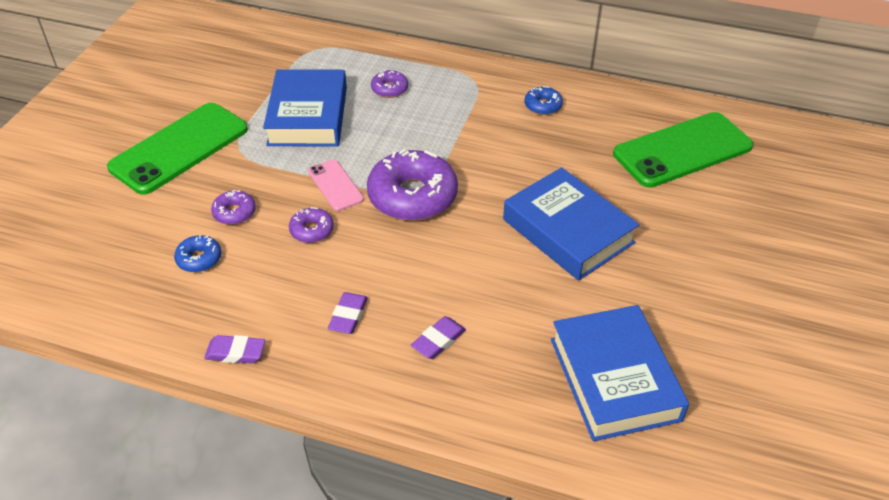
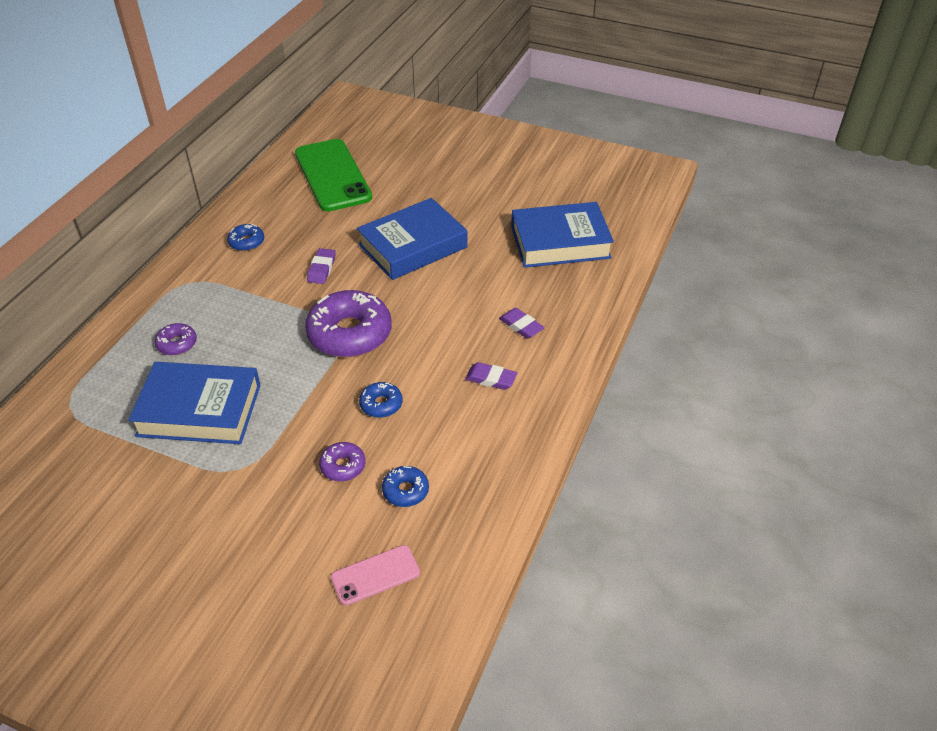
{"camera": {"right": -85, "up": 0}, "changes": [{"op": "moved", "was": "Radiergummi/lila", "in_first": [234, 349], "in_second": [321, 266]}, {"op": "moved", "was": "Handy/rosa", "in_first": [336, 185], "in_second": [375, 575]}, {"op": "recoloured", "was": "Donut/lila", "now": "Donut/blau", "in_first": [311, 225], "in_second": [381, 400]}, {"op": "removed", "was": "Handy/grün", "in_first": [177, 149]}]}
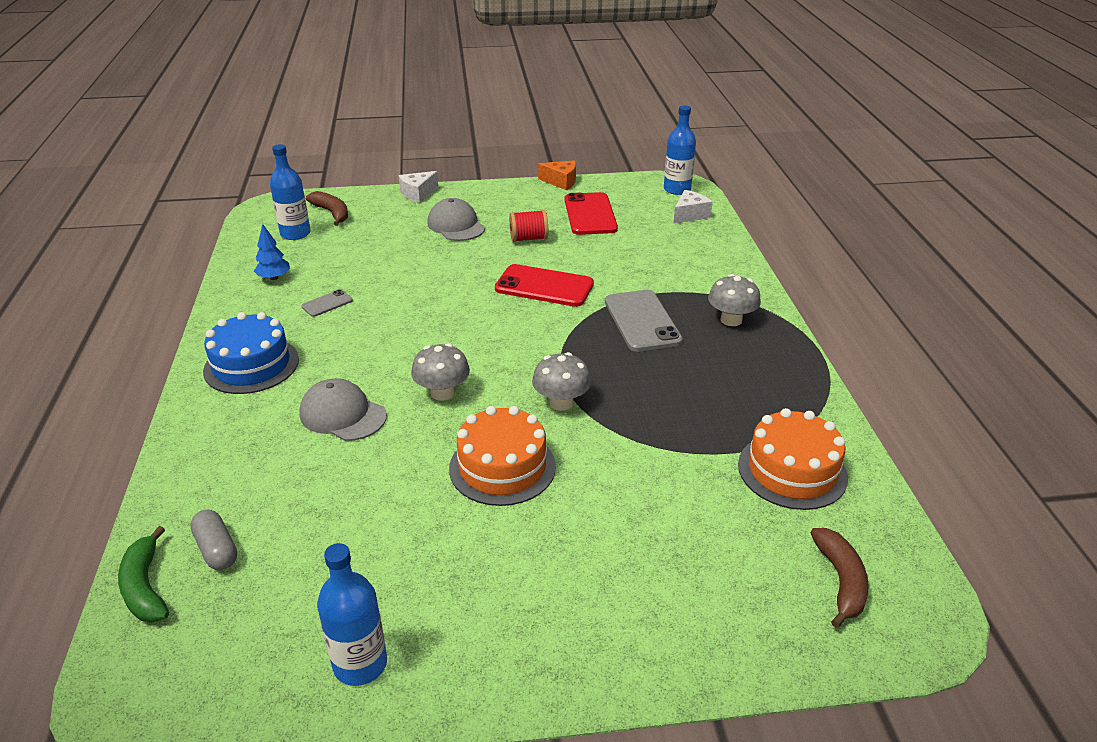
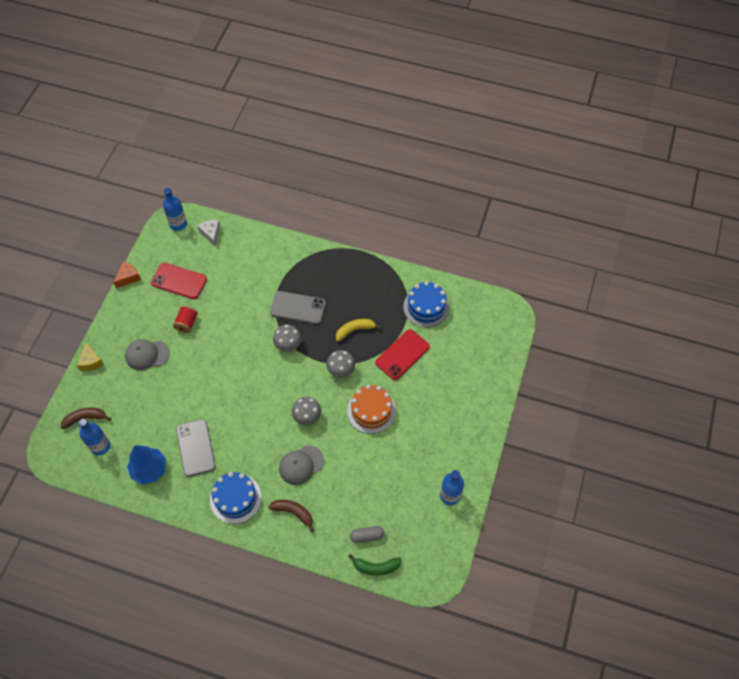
{"camera": {"right": -65, "up": 25}, "changes": [{"op": "recoloured", "was": "Käse/weiß", "now": "Käse/gelb", "in_first": [418, 187], "in_second": [90, 356]}, {"op": "resized", "was": "Baum/blau", "in_first": [272, 252], "in_second": [146, 465], "ratio": 1.73}, {"op": "resized", "was": "Handy/grau", "in_first": [327, 303], "in_second": [196, 448], "ratio": 2.04}, {"op": "moved", "was": "Banane/braun", "in_first": [839, 578], "in_second": [291, 516]}, {"op": "moved", "was": "Pilz/grau", "in_first": [734, 300], "in_second": [287, 338]}, {"op": "added", "now": "Banane/gelb", "in_second": [358, 330]}, {"op": "moved", "was": "Handy/rot", "in_first": [544, 285], "in_second": [402, 354]}, {"op": "recoloured", "was": "Kuchen/orange", "now": "Kuchen/blau", "in_first": [793, 459], "in_second": [426, 304]}]}
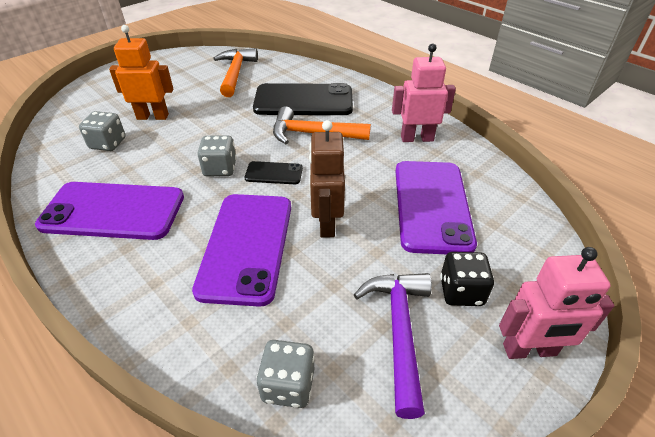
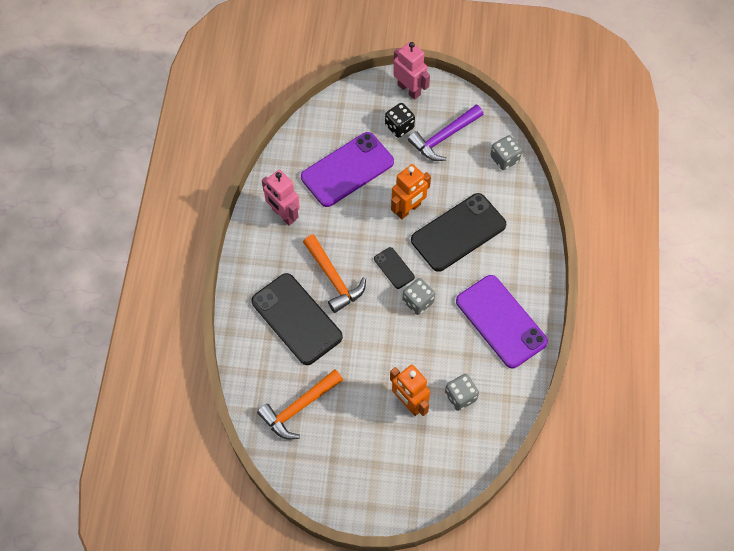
{"camera": {"right": -130, "up": 20}, "changes": [{"op": "recoloured", "was": "Roboter/braun", "now": "Roboter/orange", "in_first": [327, 178], "in_second": [411, 191]}, {"op": "recoloured", "was": "Handy/lila", "now": "Handy/schwarz", "in_first": [241, 250], "in_second": [458, 232]}]}
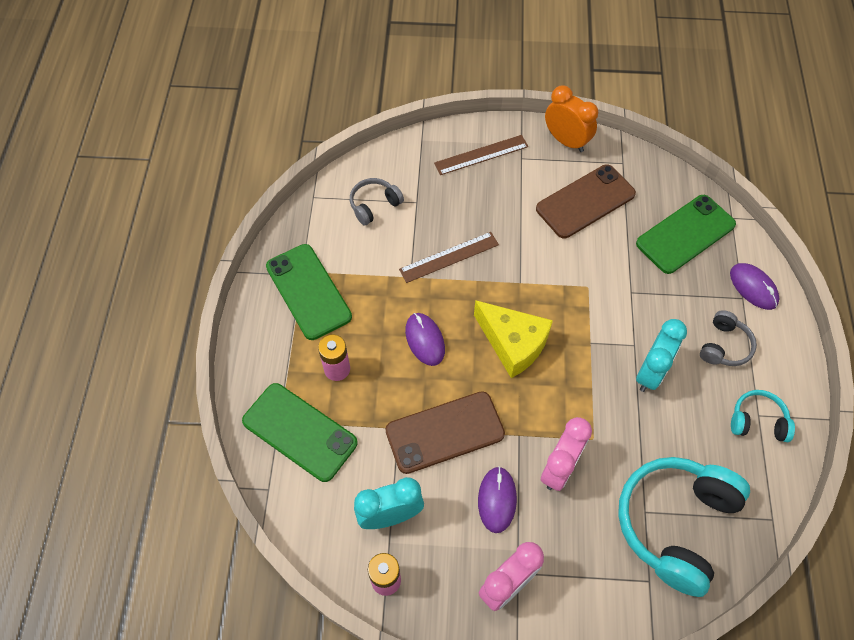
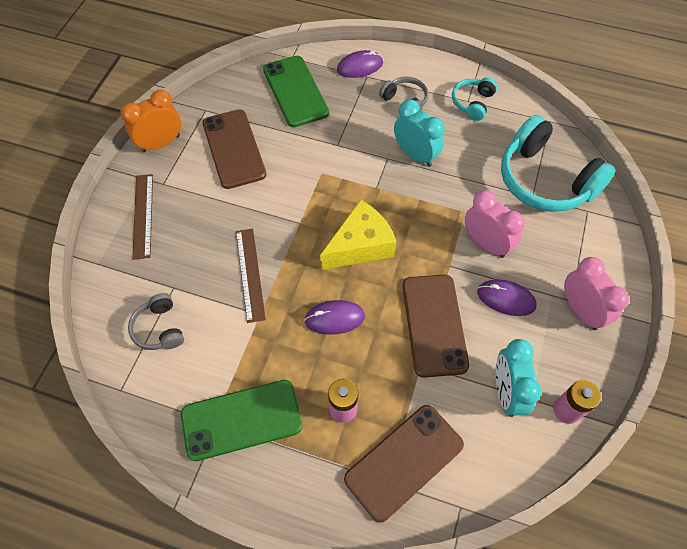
{"camera": {"right": -75, "up": 0}, "changes": [{"op": "recoloured", "was": "Handy/grün", "now": "Handy/braun", "in_first": [300, 432], "in_second": [404, 464]}]}
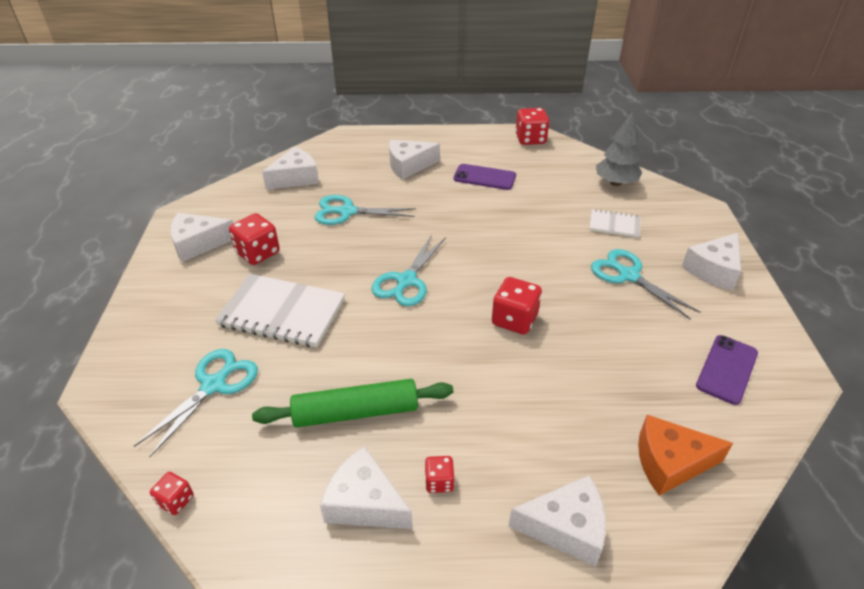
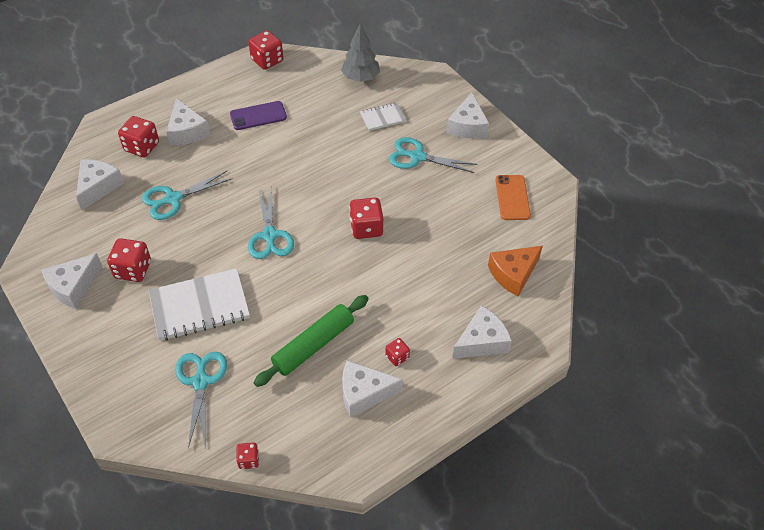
{"camera": {"right": -35, "up": 10}, "changes": [{"op": "added", "now": "Spielwürfel/rot", "in_second": [138, 136]}, {"op": "turned", "was": "Käse/weiß", "in_first": [414, 160], "in_second": [188, 121], "clockwise": -60}, {"op": "recoloured", "was": "Handy/lila", "now": "Handy/orange", "in_first": [727, 370], "in_second": [513, 197]}]}
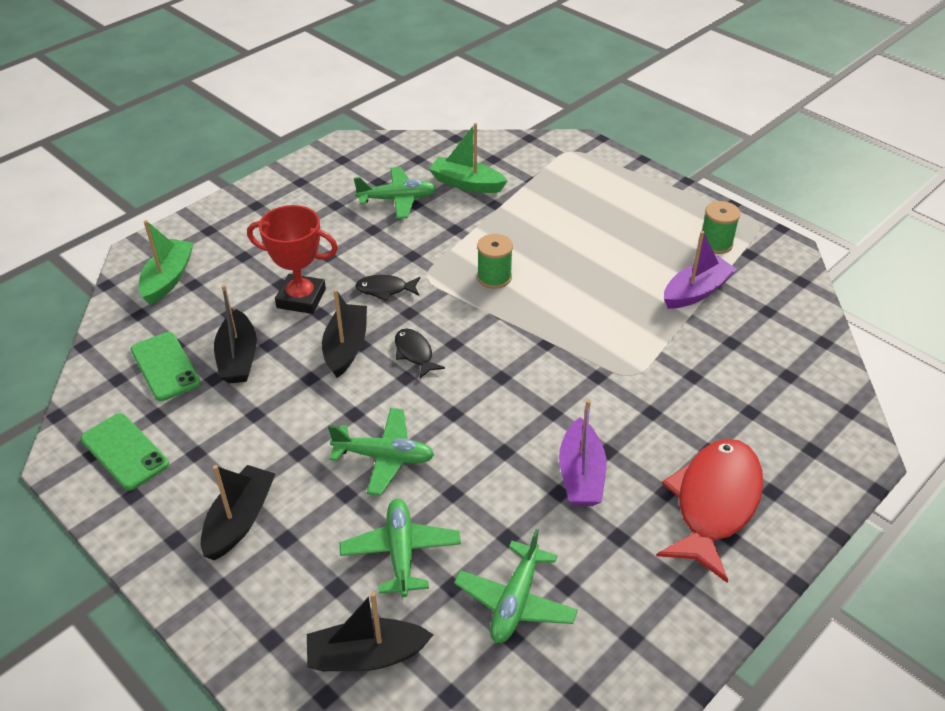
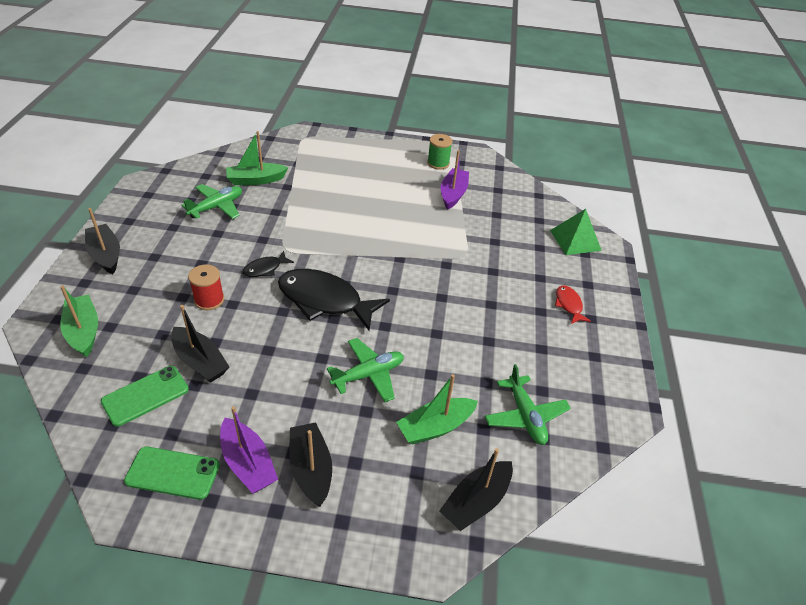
{"camera": {"right": -40, "up": 0}, "changes": [{"op": "moved", "was": "Boot/schwarz", "in_first": [344, 333], "in_second": [102, 241]}, {"op": "turned", "was": "Handy/grün", "in_first": [166, 366], "in_second": [145, 396], "clockwise": -60}, {"op": "replaced", "was": "Pokal/rot", "now": "Garnrolle/rot", "in_first": [292, 259], "in_second": [206, 287]}, {"op": "moved", "was": "Boot/lila", "in_first": [582, 453], "in_second": [249, 450]}, {"op": "resized", "was": "Fisch/schwarz", "in_first": [420, 353], "in_second": [334, 300], "ratio": 2.13}, {"op": "replaced", "was": "Flugzeug/grün", "now": "Boot/grün", "in_first": [400, 548], "in_second": [437, 409]}, {"op": "added", "now": "Pyramide/grün", "in_second": [576, 232]}, {"op": "resized", "was": "Fisch/rot", "in_first": [709, 511], "in_second": [573, 304], "ratio": 0.47}, {"op": "removed", "was": "Garnrolle/grün", "in_first": [495, 261]}]}
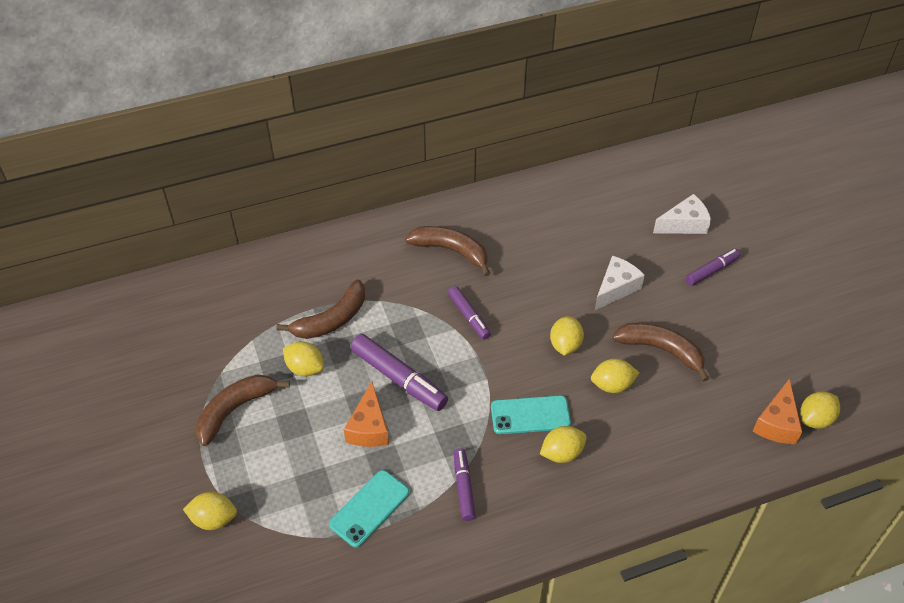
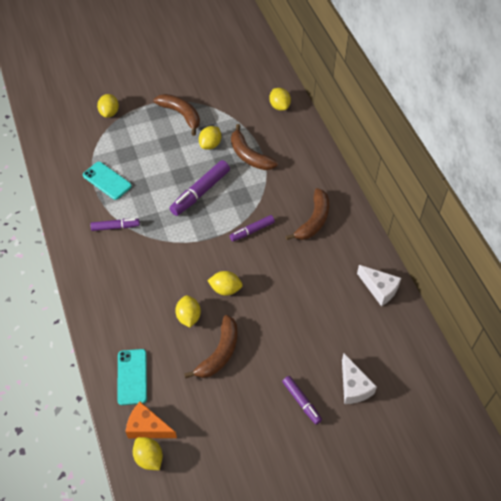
{"camera": {"right": 90, "up": 5}, "changes": [{"op": "moved", "was": "Handy/türkis", "in_first": [531, 414], "in_second": [132, 377]}, {"op": "moved", "was": "Zitrone/gelb", "in_first": [563, 444], "in_second": [280, 99]}, {"op": "moved", "was": "Käse/weiß", "in_first": [620, 282], "in_second": [379, 285]}, {"op": "removed", "was": "Käse/orange", "in_first": [366, 414]}]}
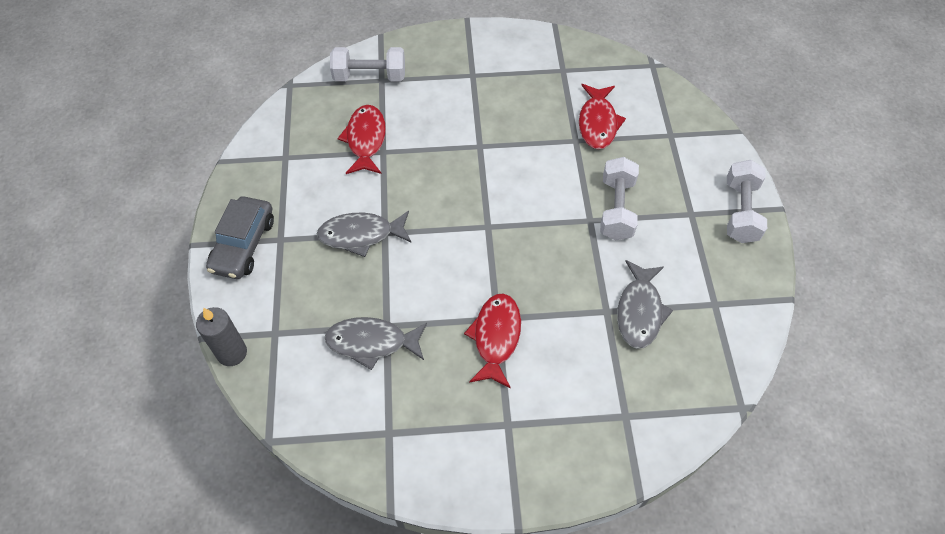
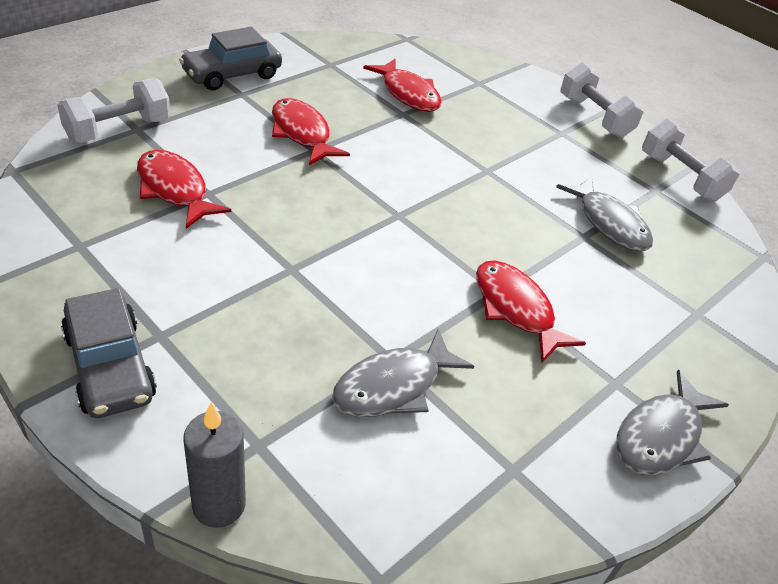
{"camera": {"right": -45, "up": -15}, "changes": [{"op": "added", "now": "Auto/grau", "in_second": [230, 58]}, {"op": "added", "now": "Fisch/rot", "in_second": [311, 131]}, {"op": "moved", "was": "Fisch/grau", "in_first": [364, 234], "in_second": [672, 422]}, {"op": "moved", "was": "Hantel/weiß", "in_first": [619, 198], "in_second": [691, 160]}]}
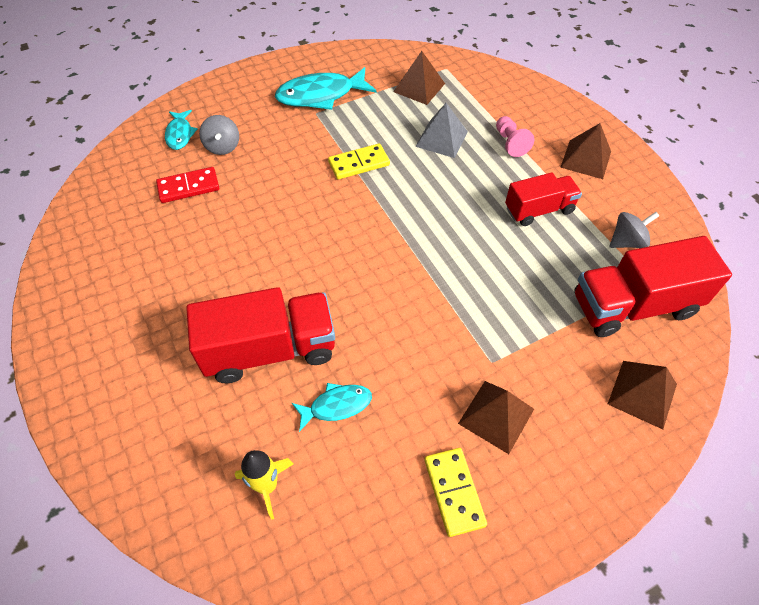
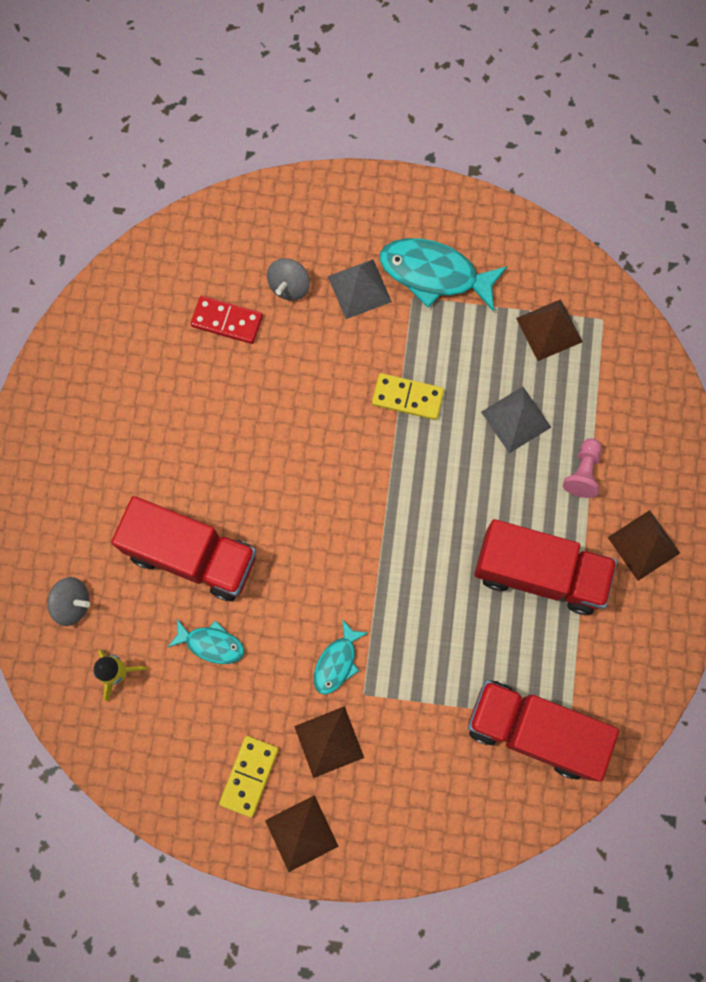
{"camera": {"right": 35, "up": 20}, "changes": [{"op": "moved", "was": "Kreisel/grau", "in_first": [634, 230], "in_second": [68, 601]}, {"op": "moved", "was": "Pyramide/braun", "in_first": [642, 395], "in_second": [302, 833]}, {"op": "moved", "was": "Fisch/türkis", "in_first": [181, 130], "in_second": [341, 656]}, {"op": "added", "now": "Pyramide/grau", "in_second": [360, 289]}, {"op": "resized", "was": "Lastwagen/rot", "in_first": [543, 199], "in_second": [545, 567], "ratio": 1.62}]}
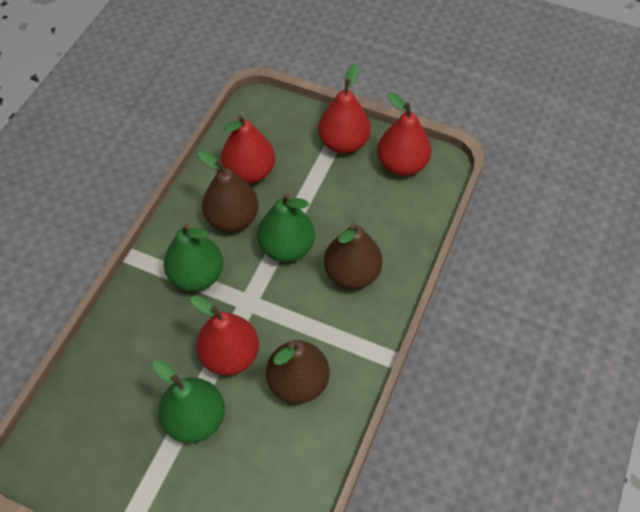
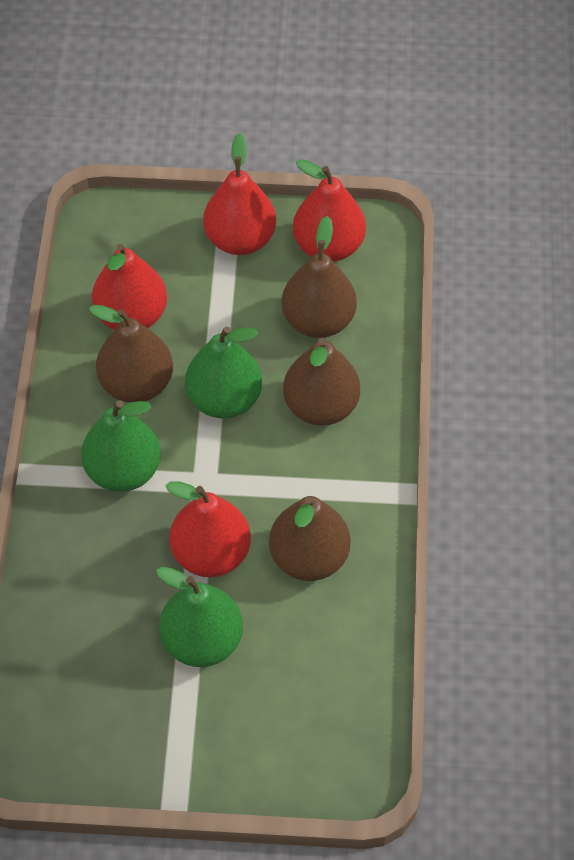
{"camera": {"right": -20, "up": 0}, "changes": [{"op": "added", "now": "Birne/braun", "in_second": [319, 277]}]}
